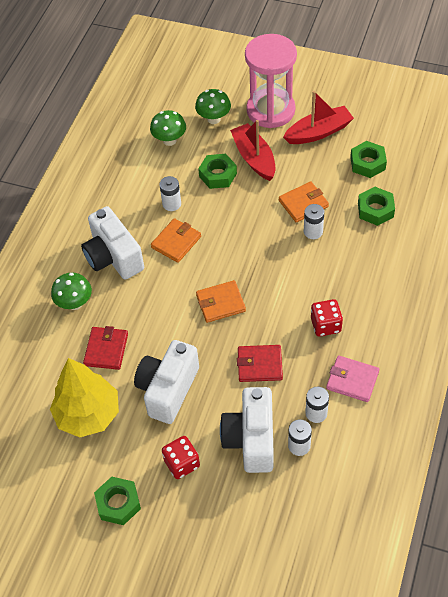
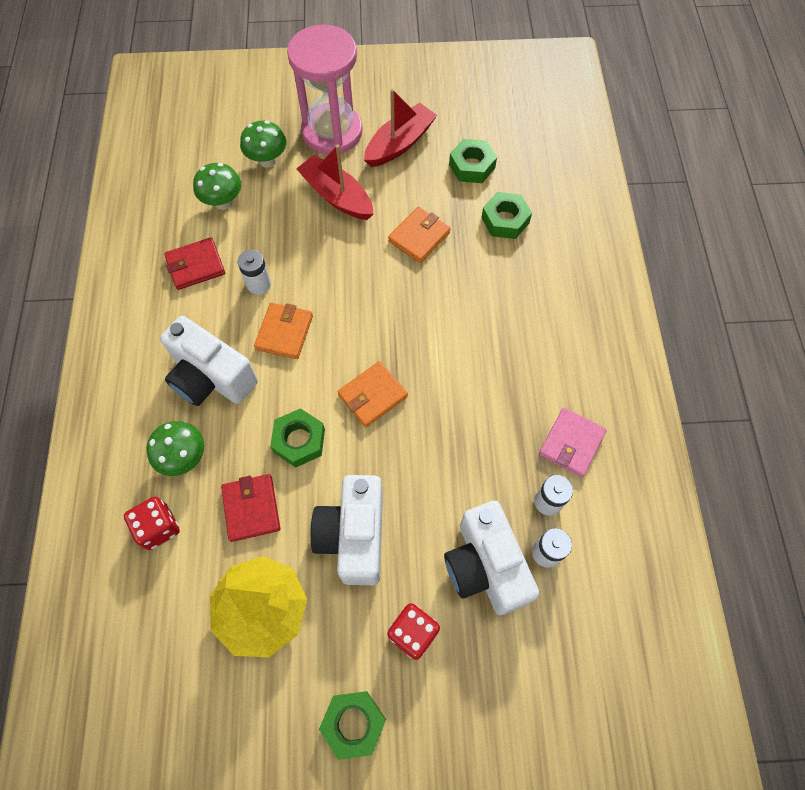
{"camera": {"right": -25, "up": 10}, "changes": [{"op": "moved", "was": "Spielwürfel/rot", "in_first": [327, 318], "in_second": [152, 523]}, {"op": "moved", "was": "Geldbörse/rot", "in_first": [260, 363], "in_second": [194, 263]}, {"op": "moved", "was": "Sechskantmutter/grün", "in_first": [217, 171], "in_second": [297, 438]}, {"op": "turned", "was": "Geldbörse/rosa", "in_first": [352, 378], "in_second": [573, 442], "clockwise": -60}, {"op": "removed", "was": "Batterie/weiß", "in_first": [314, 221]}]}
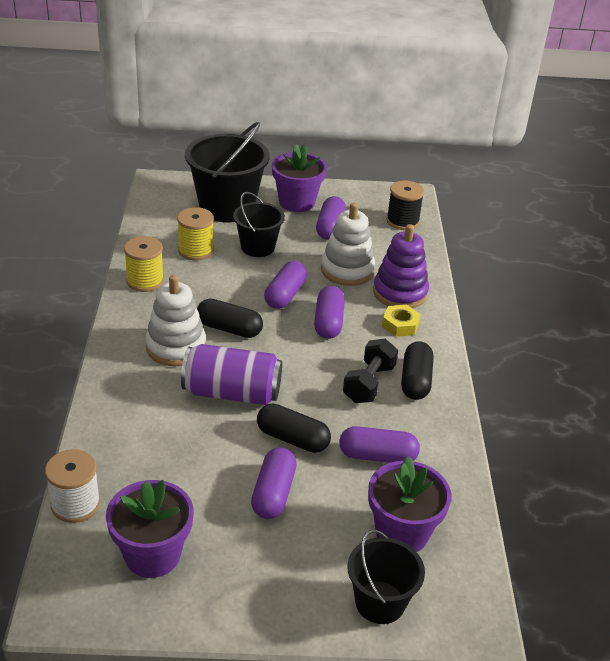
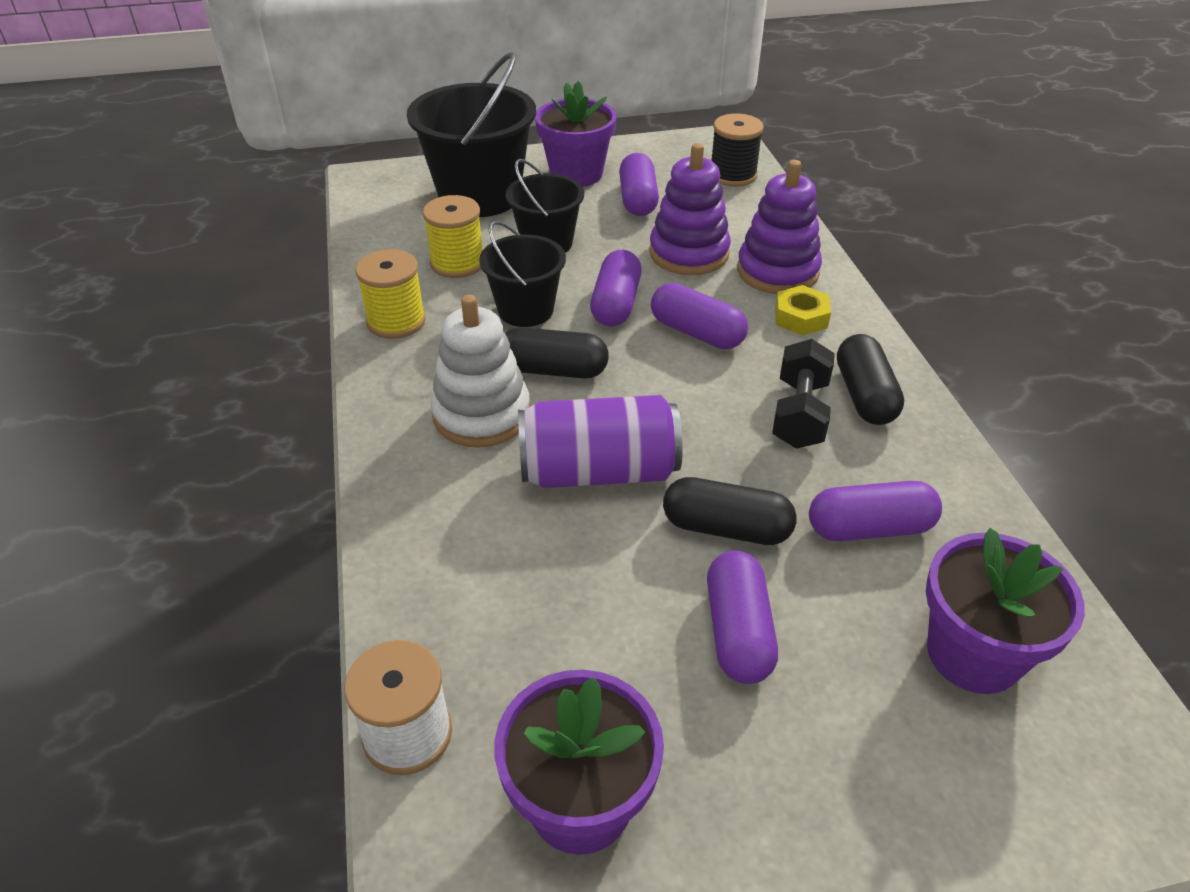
{"camera": {"right": -10, "up": 5}, "changes": [{"op": "moved", "was": "Eimer/schwarz", "in_first": [386, 577], "in_second": [522, 274]}, {"op": "recoloured", "was": "Stapelspielzeug/weiß", "now": "Stapelspielzeug/lila", "in_first": [348, 244], "in_second": [690, 209]}, {"op": "turned", "was": "Kapsel/lila", "in_first": [329, 312], "in_second": [699, 316], "clockwise": -45}]}
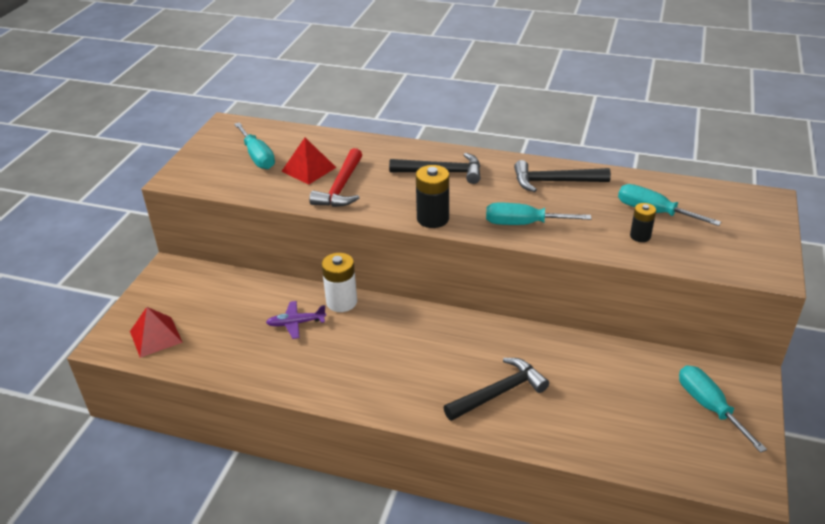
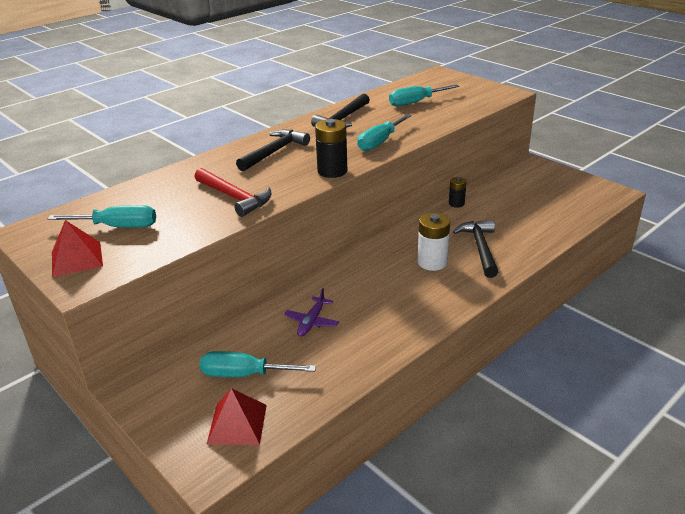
{"camera": {"right": -60, "up": -5}, "changes": [{"op": "moved", "was": "Pyramide/rot", "in_first": [309, 161], "in_second": [77, 248]}, {"op": "moved", "was": "Schraubenzieher/türkis", "in_first": [723, 409], "in_second": [258, 364]}, {"op": "moved", "was": "Batterie/weiß", "in_first": [339, 282], "in_second": [434, 242]}, {"op": "moved", "was": "Batterie/schwarz", "in_first": [643, 222], "in_second": [458, 192]}]}
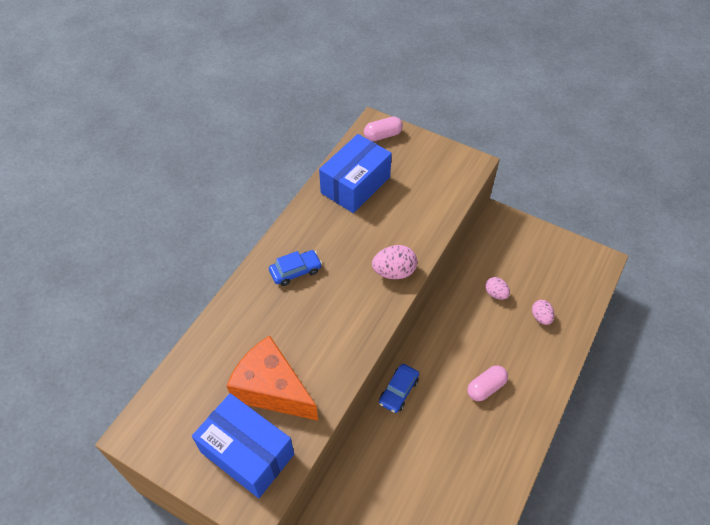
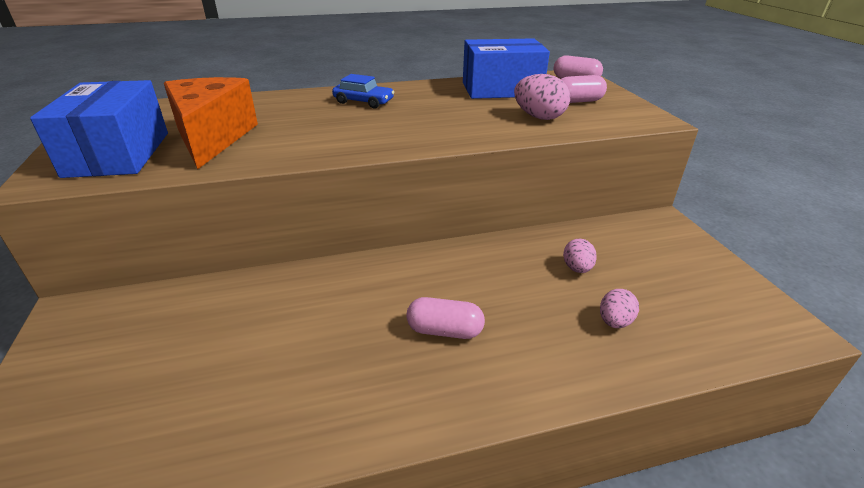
{"camera": {"right": 45, "up": -20}, "changes": [{"op": "moved", "was": "Ei/rosa", "in_first": [394, 262], "in_second": [542, 97]}, {"op": "added", "now": "Kapsel/rosa", "in_second": [584, 89]}, {"op": "removed", "was": "Auto/blau", "in_first": [399, 388]}]}
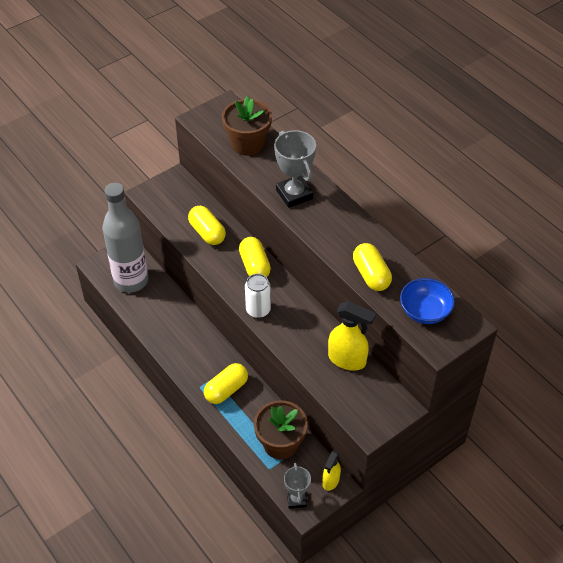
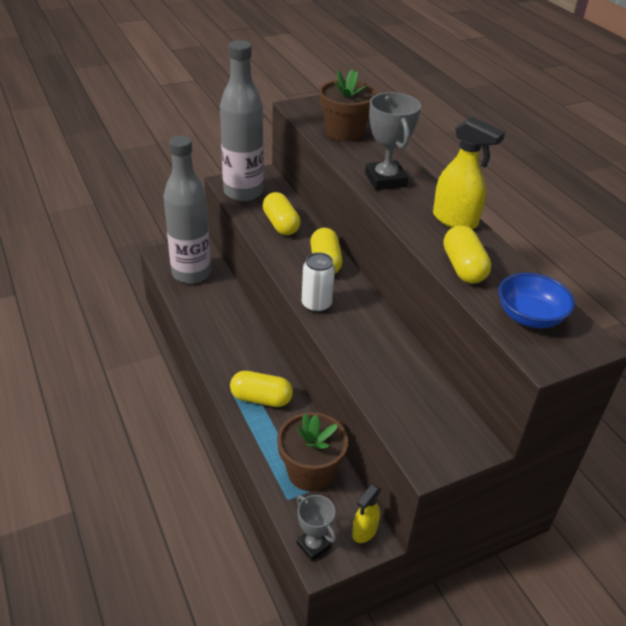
{"camera": {"right": 10, "up": -10}, "changes": [{"op": "added", "now": "Flasche/grau", "in_second": [241, 120]}, {"op": "turned", "was": "Kapsel/gelb", "in_first": [226, 383], "in_second": [261, 389], "clockwise": 45}, {"op": "turned", "was": "Pokal/grau", "in_first": [297, 486], "in_second": [316, 528], "clockwise": -45}, {"op": "moved", "was": "Sprühflasche/gelb", "in_first": [352, 336], "in_second": [469, 172]}]}
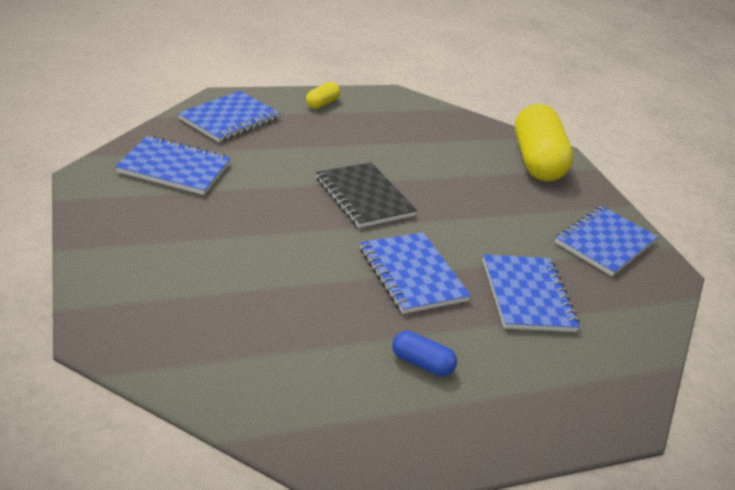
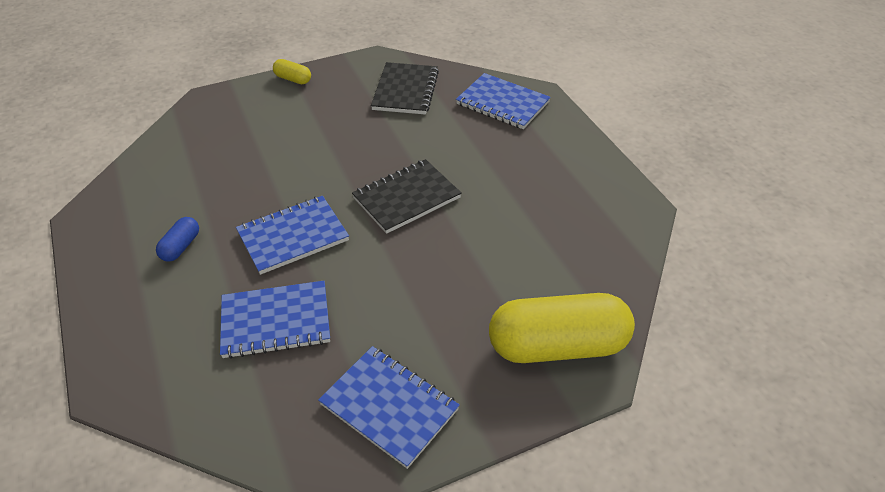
{"camera": {"right": 90, "up": 10}, "changes": [{"op": "moved", "was": "Kapsel/gelb", "in_first": [323, 95], "in_second": [292, 71]}, {"op": "recoloured", "was": "Notizbuch/blau", "now": "Notizbuch/schwarz", "in_first": [173, 165], "in_second": [405, 88]}]}
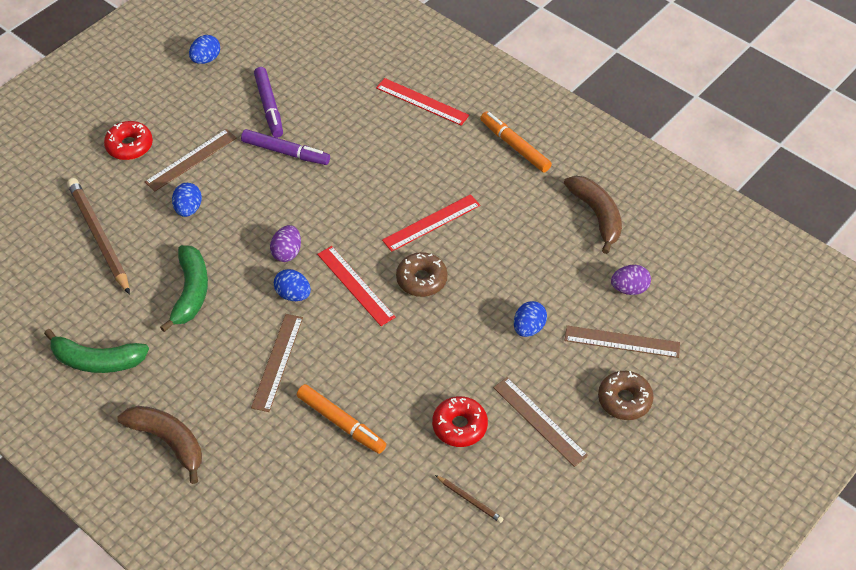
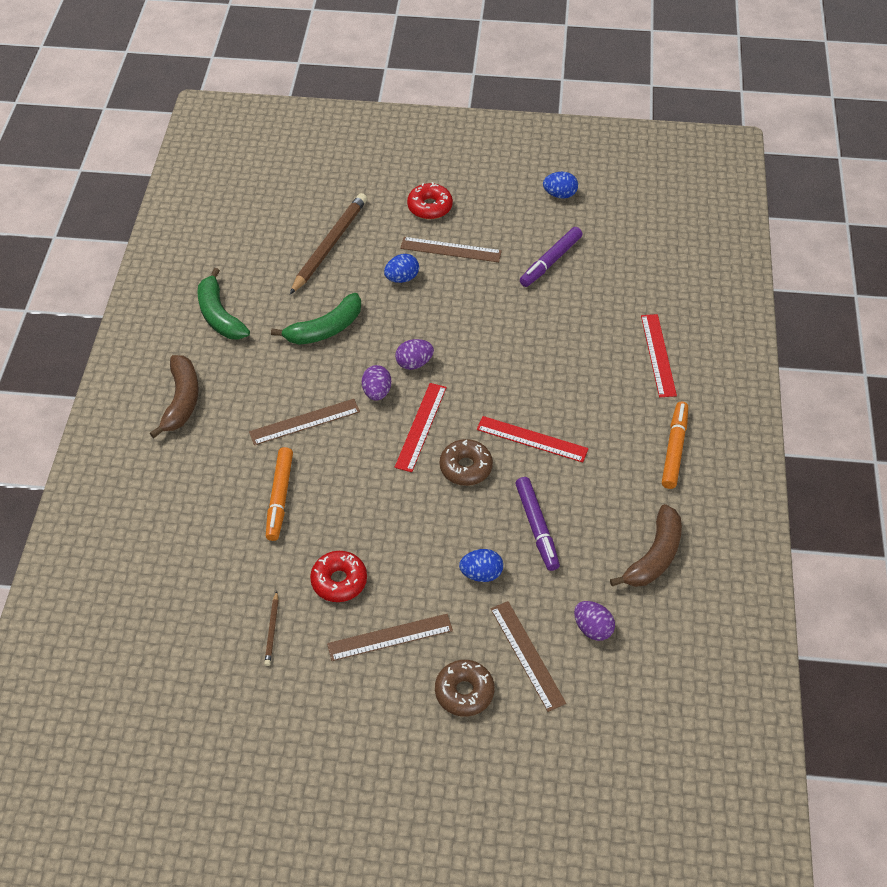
{"camera": {"right": 55, "up": 0}, "changes": [{"op": "turned", "was": "Lineal/braun", "in_first": [540, 422], "in_second": [390, 637], "clockwise": 60}, {"op": "recoloured", "was": "Ei/blau", "now": "Ei/lila", "in_first": [292, 285], "in_second": [376, 383]}, {"op": "moved", "was": "Filzstift/lila", "in_first": [285, 147], "in_second": [537, 524]}]}
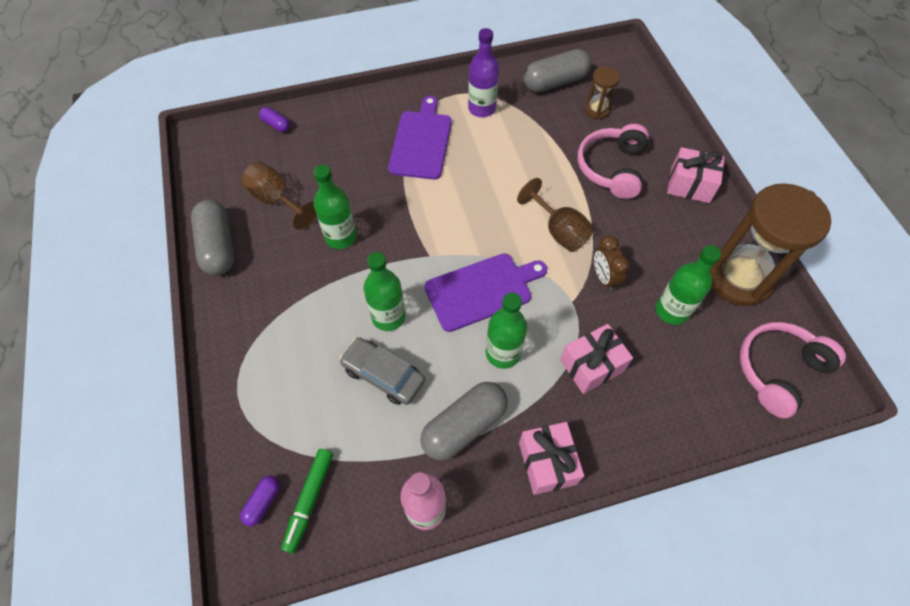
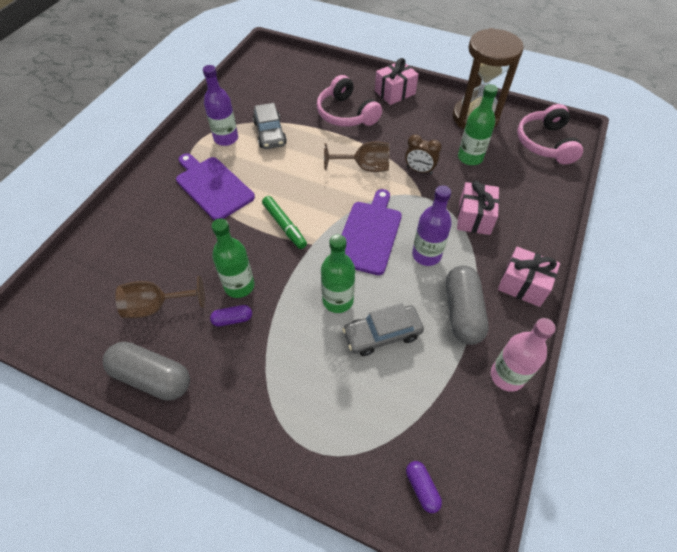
{"camera": {"right": -50, "up": -5}, "changes": [{"op": "moved", "was": "Kapsel/lila", "in_first": [274, 119], "in_second": [231, 316]}, {"op": "added", "now": "Auto/grau", "in_second": [270, 126]}, {"op": "moved", "was": "Filzstift/grün", "in_first": [307, 501], "in_second": [284, 222]}, {"op": "recoloured", "was": "Flasche/grün", "now": "Flasche/lila", "in_first": [506, 331], "in_second": [432, 225]}, {"op": "removed", "was": "Kapsel/grau", "in_first": [557, 71]}, {"op": "removed", "was": "Sanduhr/braun", "in_first": [602, 93]}]}
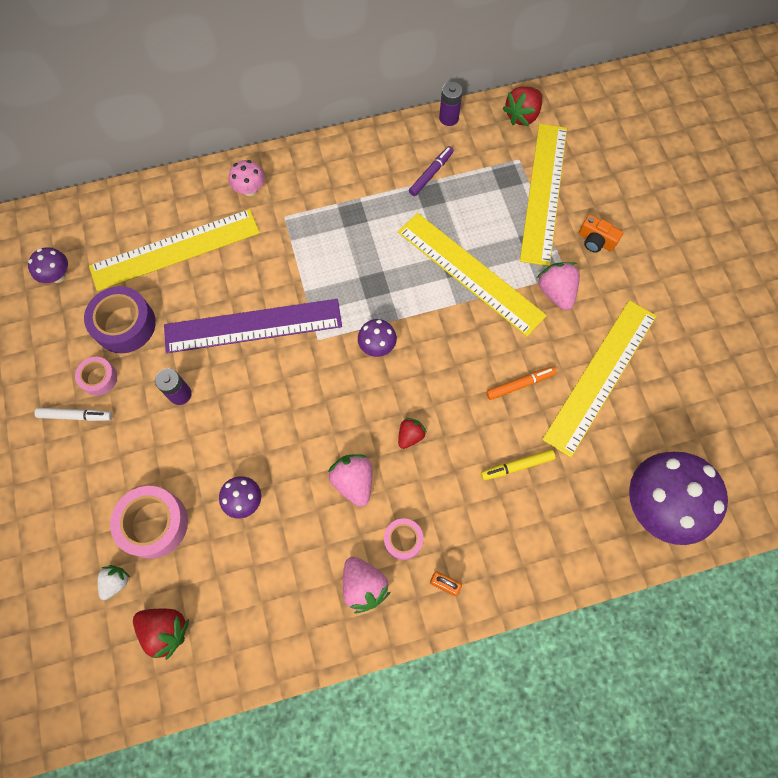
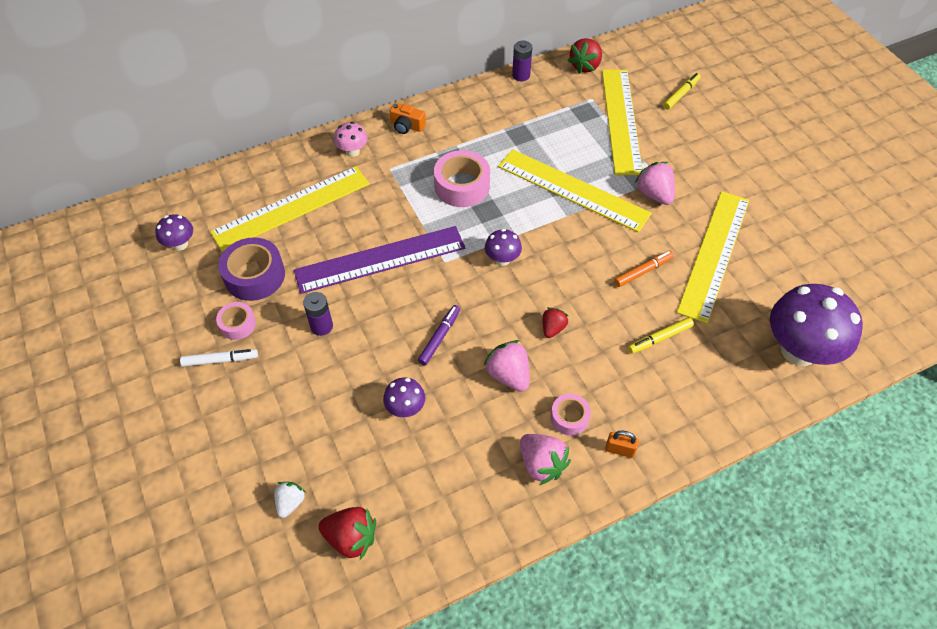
{"camera": {"right": -10, "up": -15}, "changes": [{"op": "moved", "was": "Kamera/orange", "in_first": [601, 234], "in_second": [408, 118]}, {"op": "moved", "was": "Filzstift/lila", "in_first": [431, 171], "in_second": [439, 335]}, {"op": "moved", "was": "Klebeband/rosa", "in_first": [149, 522], "in_second": [462, 178]}, {"op": "added", "now": "Filzstift/gelb", "in_second": [682, 91]}]}
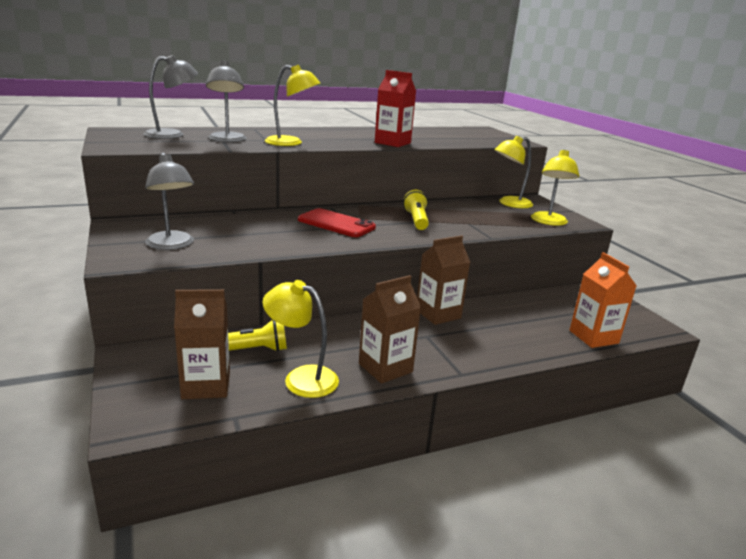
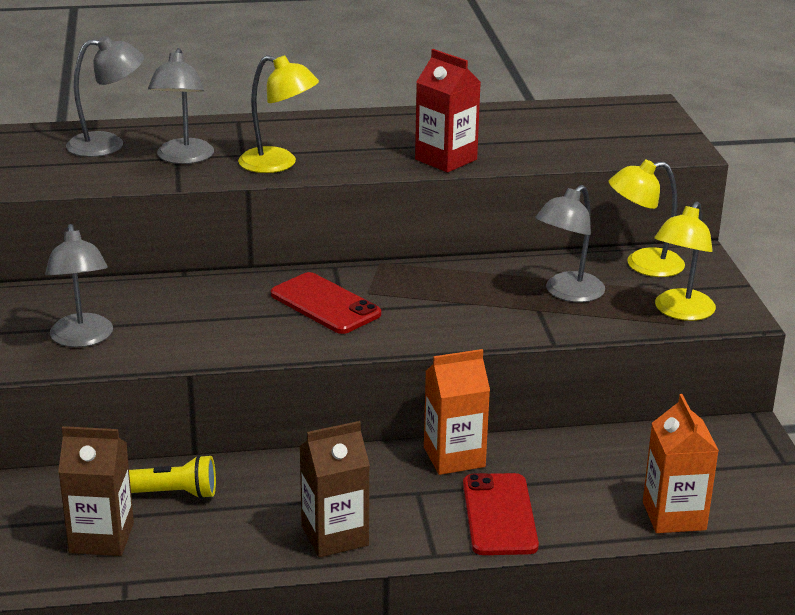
{"camera": {"right": 15, "up": 5}, "changes": [{"op": "recoloured", "was": "Getränkekarton/braun", "now": "Getränkekarton/orange", "in_first": [443, 280], "in_second": [457, 412]}, {"op": "added", "now": "Handy/rot", "in_second": [501, 514]}, {"op": "added", "now": "Lampe/grau", "in_second": [570, 244]}, {"op": "removed", "was": "Lampe/gelb", "in_first": [300, 339]}, {"op": "removed", "was": "Taschenlampe/gelb", "in_first": [416, 210]}]}
